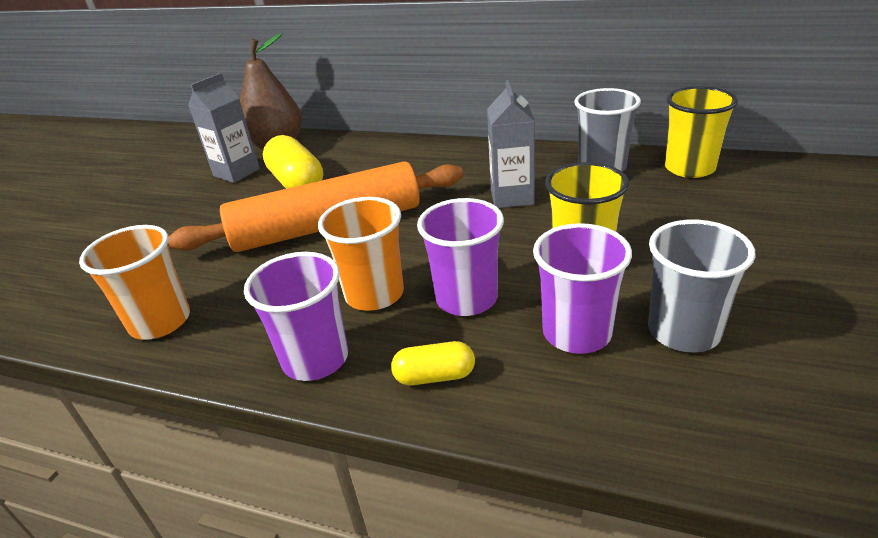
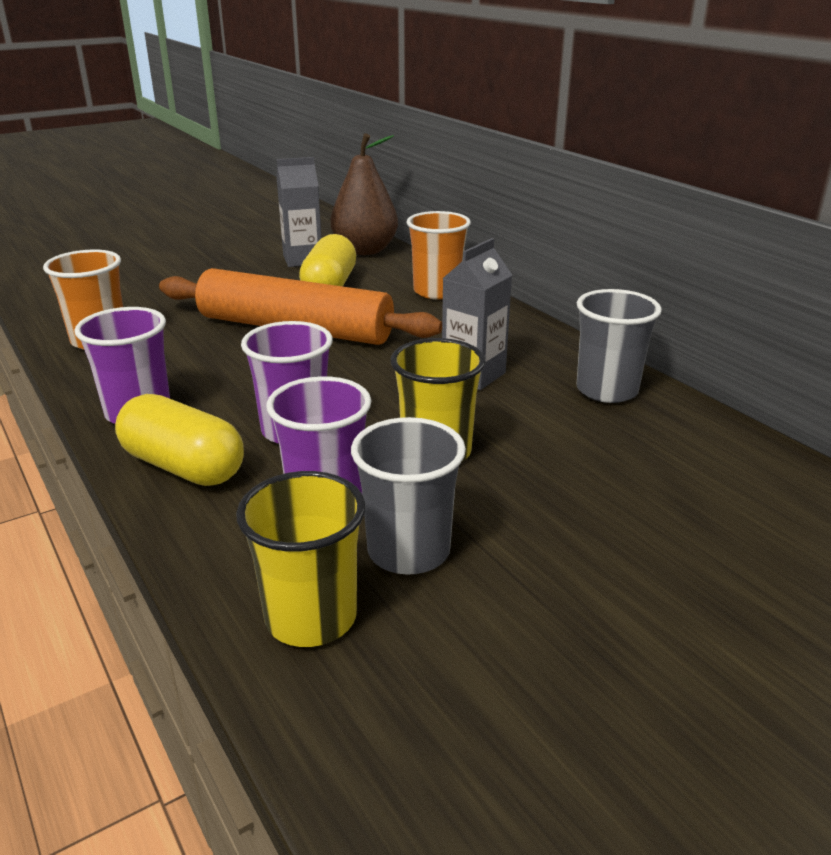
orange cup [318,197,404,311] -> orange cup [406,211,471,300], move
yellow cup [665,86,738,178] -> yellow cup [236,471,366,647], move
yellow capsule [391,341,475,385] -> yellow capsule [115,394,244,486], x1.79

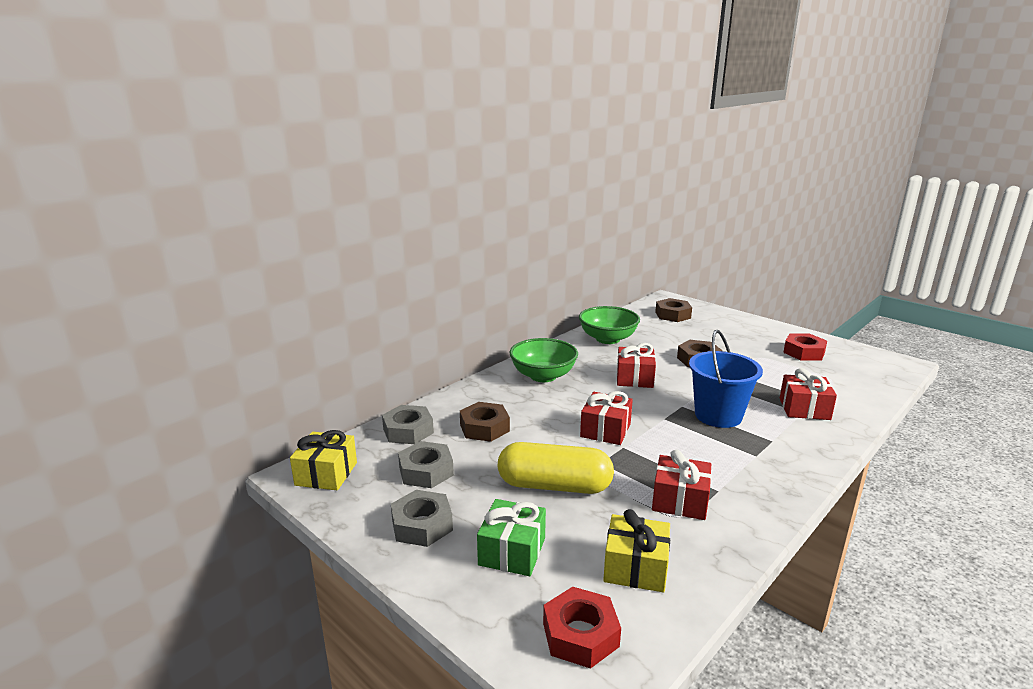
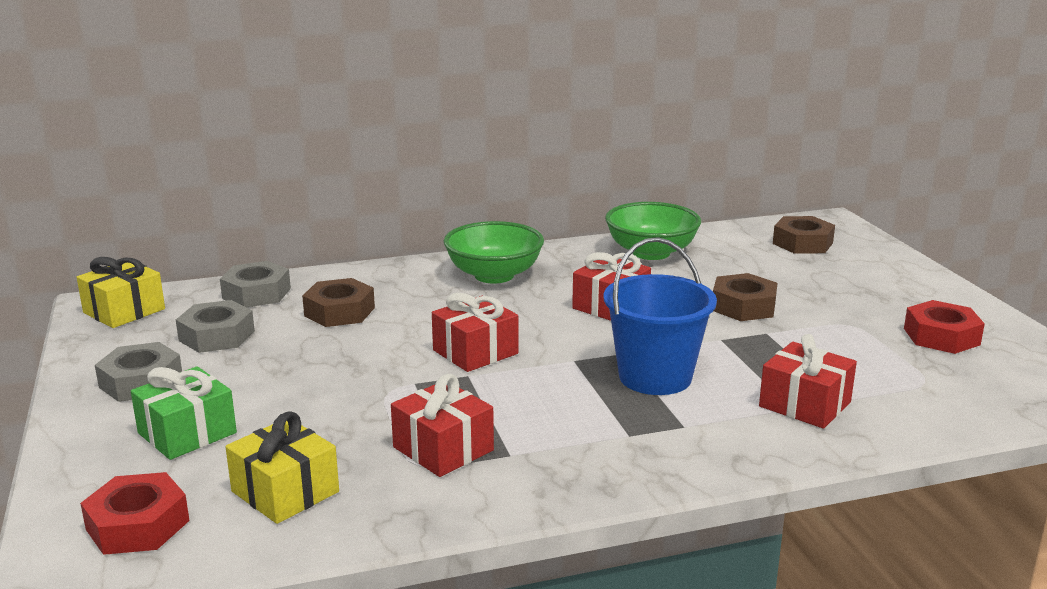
yellow capsule [498,442,614,494] -> none

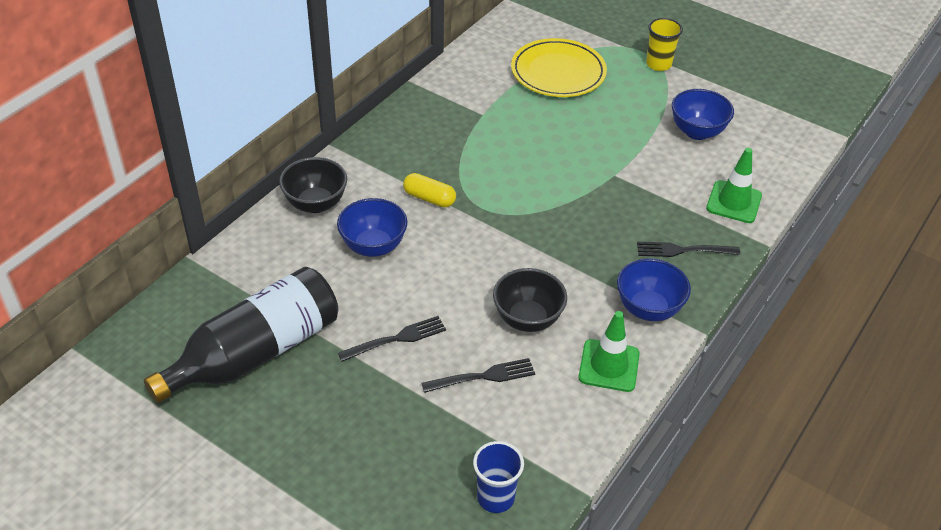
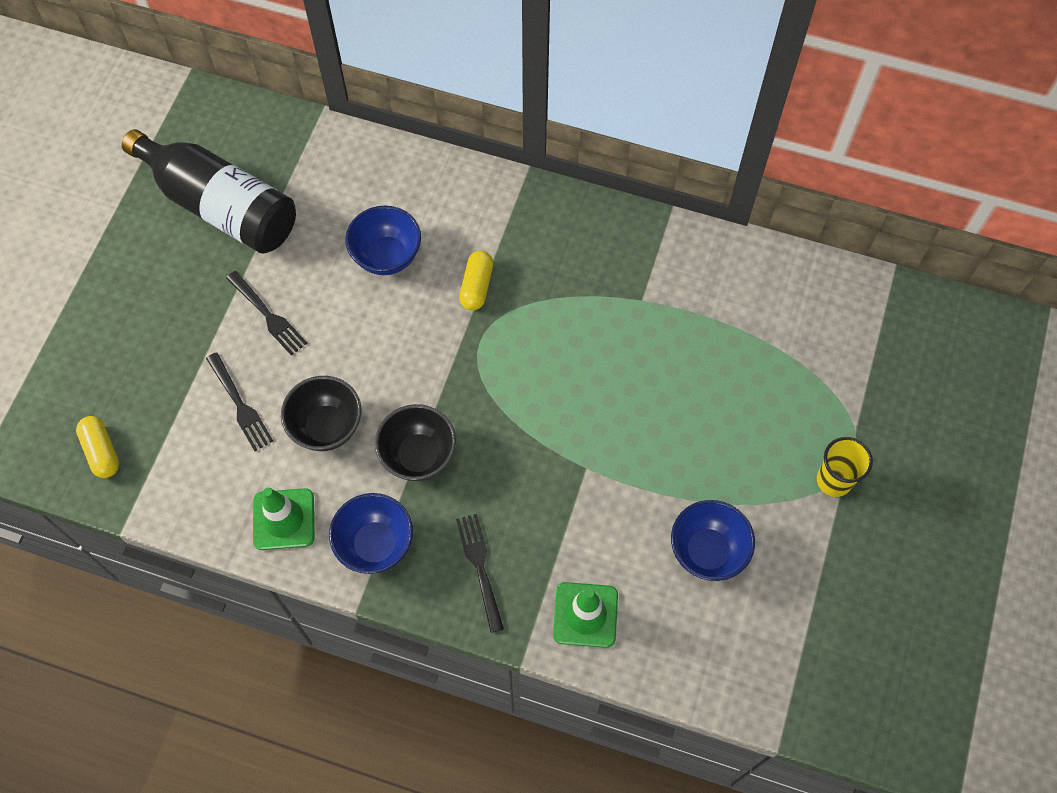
yellow plate [511,38,607,97] -> none
black bowl [279,157,347,213] -> black bowl [375,404,456,481], move
blue cup [473,441,524,513] -> yellow capsule [76,416,119,478]

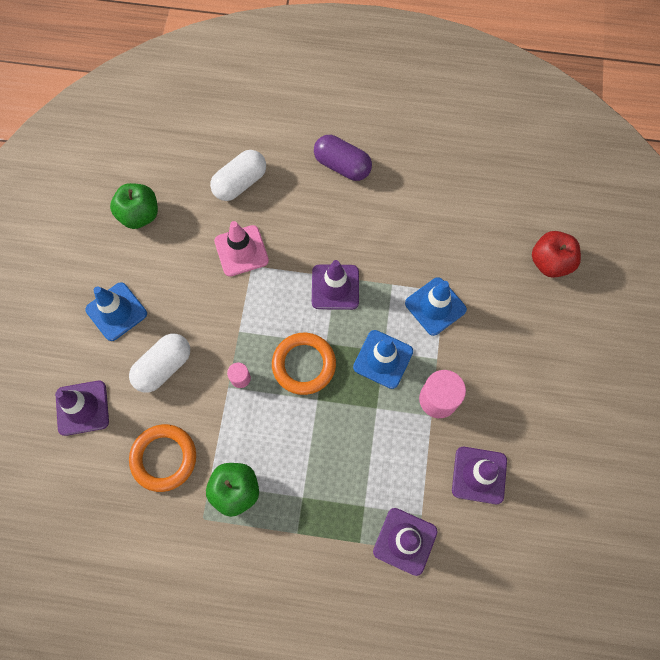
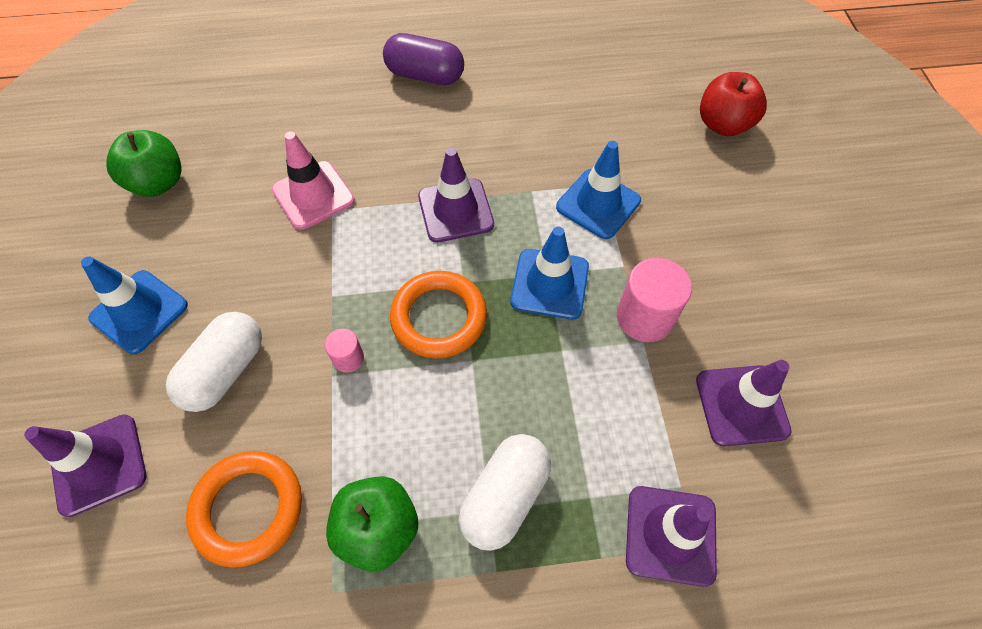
white capsule [210,150,266,201] -> white capsule [459,434,551,551], move

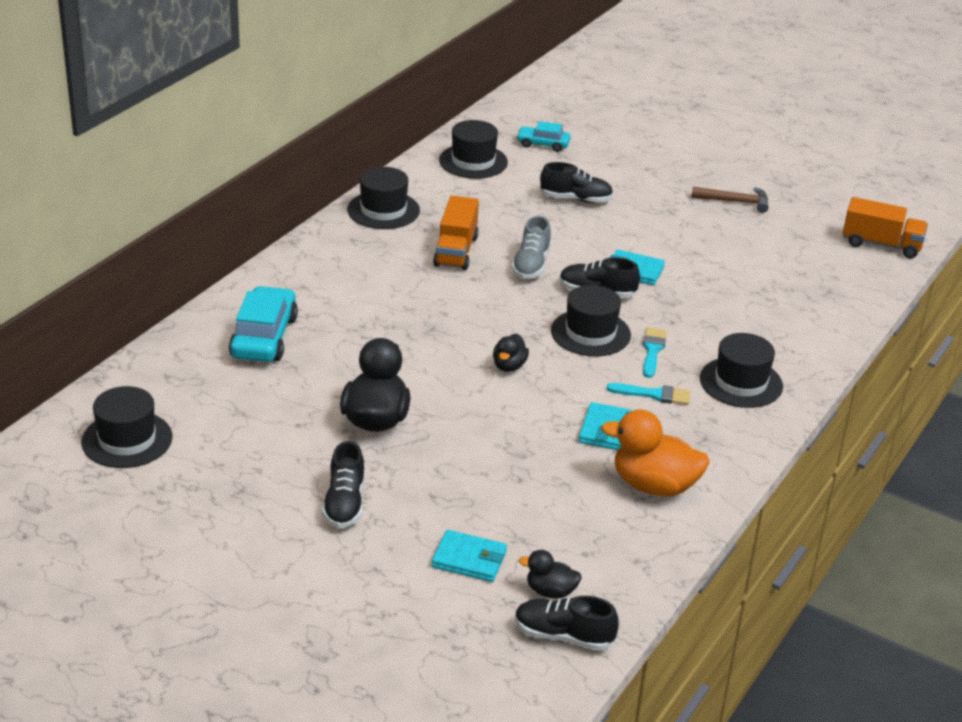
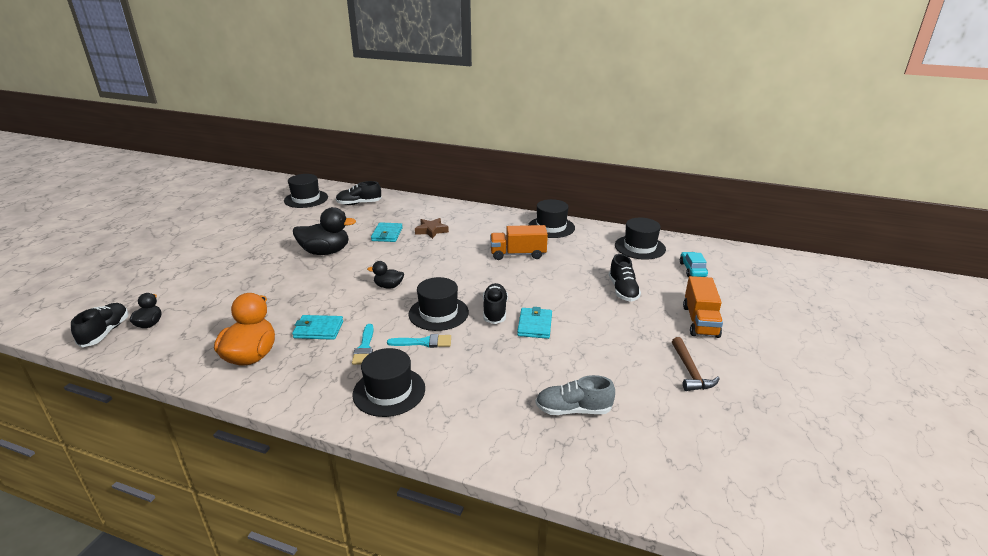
turquoise car [229,286,298,362] -> none
none -> brown star [415,218,449,239]
black shoe [322,441,365,528] -> black shoe [336,181,381,205], move
turquoise wallet [432,530,507,582] -> turquoise wallet [371,222,403,242], move
grey shoe [512,216,551,279] -> grey shoe [536,375,615,415], move
orange truck [843,197,928,258] -> orange truck [683,276,723,338], move

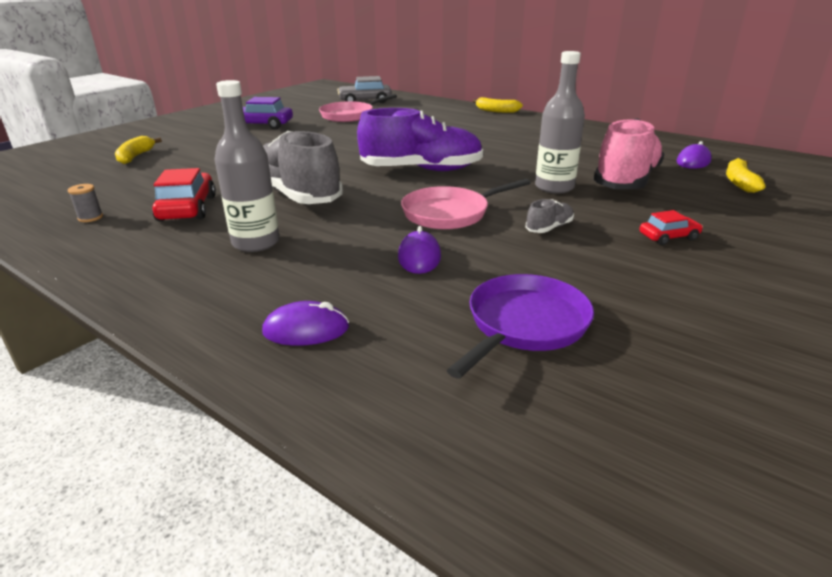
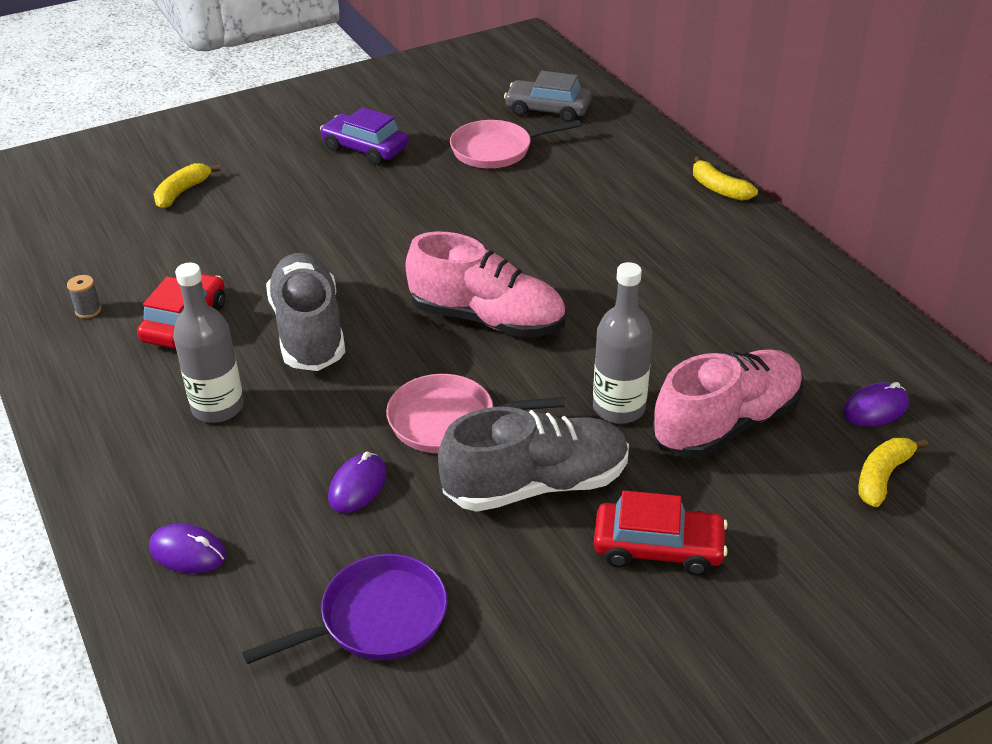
purple shoe [357,108,483,171] -> pink shoe [406,232,565,338]
grey shoe [525,199,574,233] -> grey shoe [438,407,629,512], x2.41
red car [640,210,703,245] -> red car [594,490,728,576], x1.75

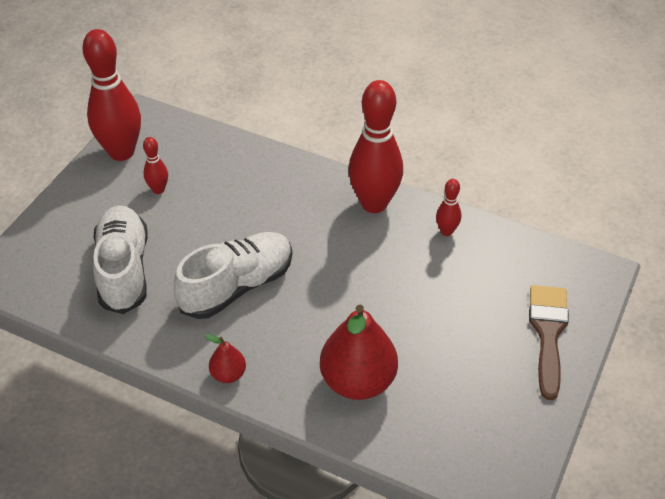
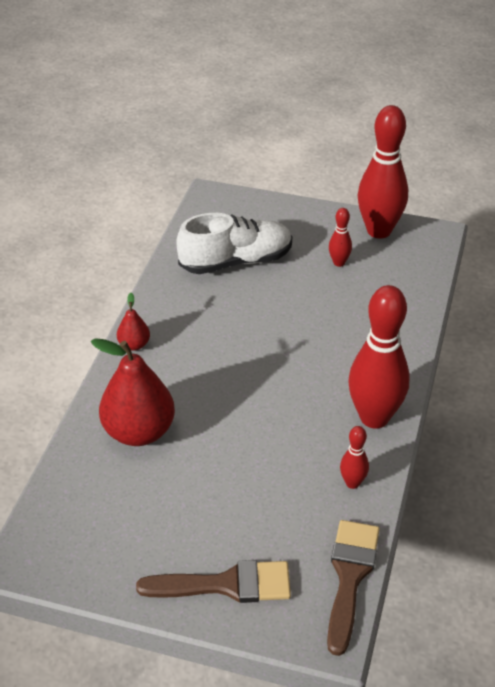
white shoe [174,232,292,319] -> none
none -> brown brush [327,520,380,656]

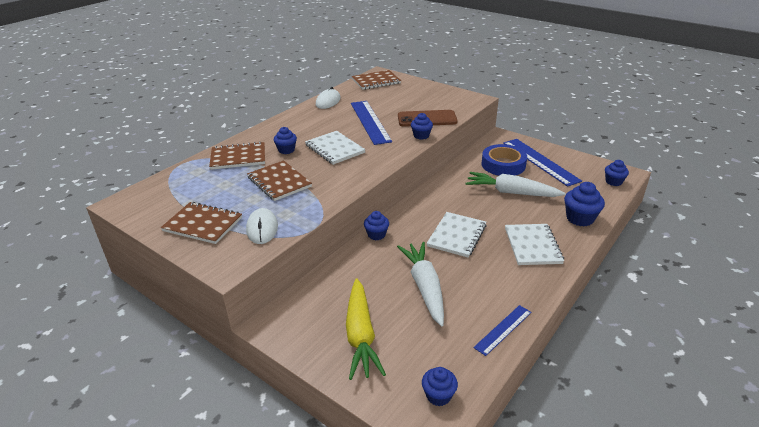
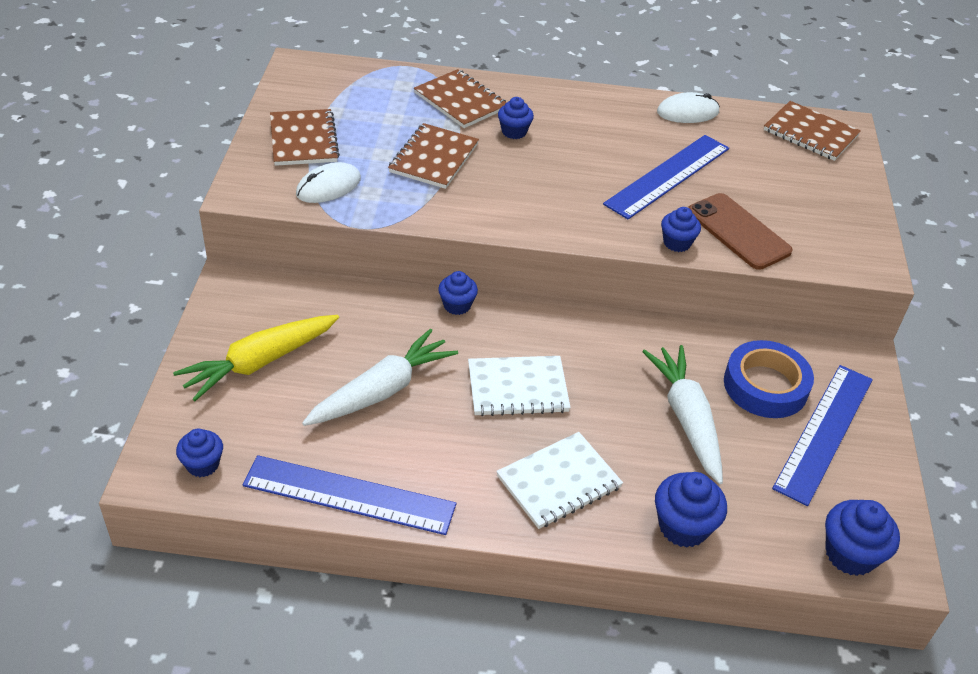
white notebook [305,131,366,165] -> none
blue ruler [474,305,531,356] -> blue ruler [243,455,456,535], x1.81
blue cupcake [605,160,629,186] -> blue cupcake [825,500,900,576], x1.54

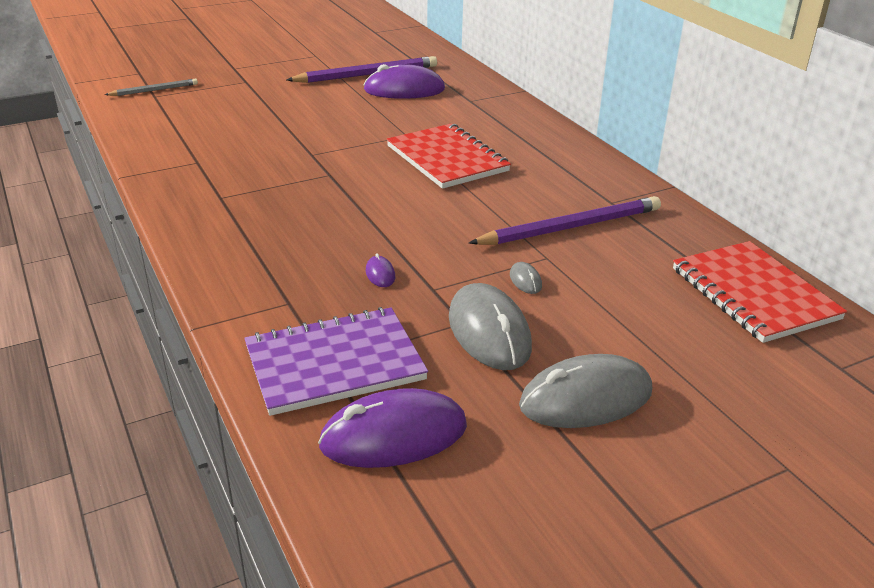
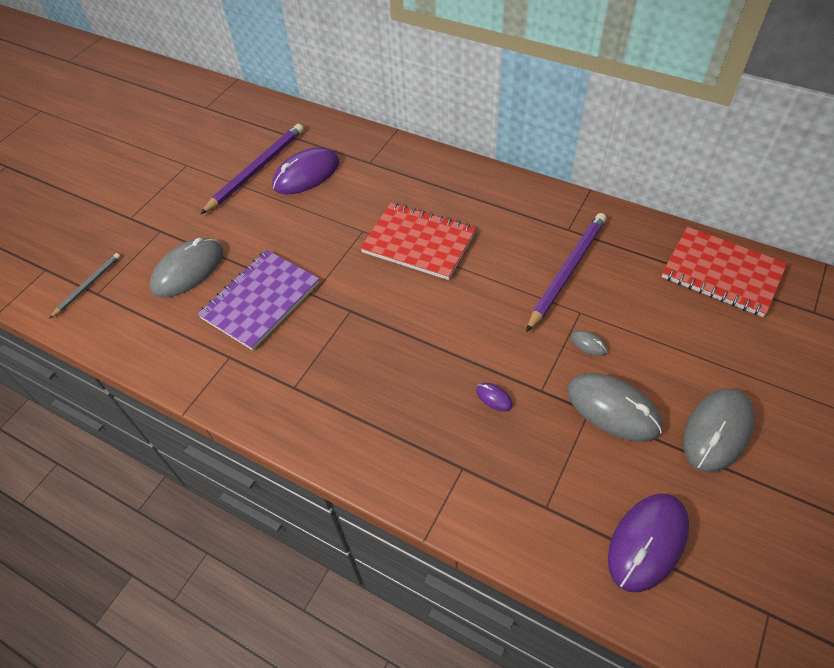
none -> grey mouse [150,238,223,297]
purple notebook [244,307,428,416] -> purple notebook [198,250,319,350], move

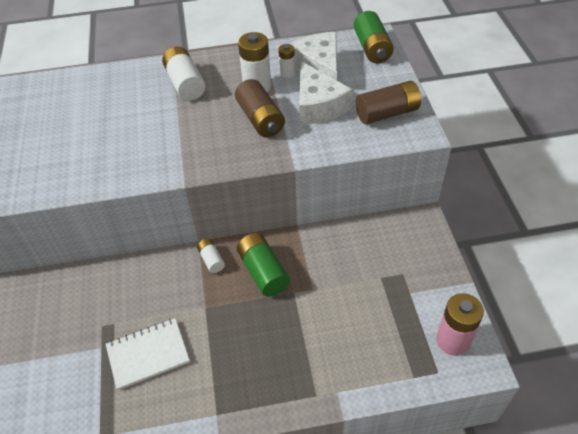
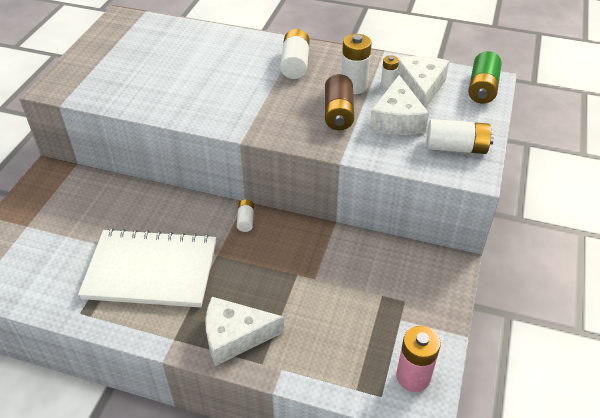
green battery [237,233,290,297] -> none
none -> white cheese [206,297,284,366]
brown battery [356,81,421,124] -> white battery [427,119,494,154]
white notebook [106,318,190,390] -> white notebook [78,228,216,307], x1.80

